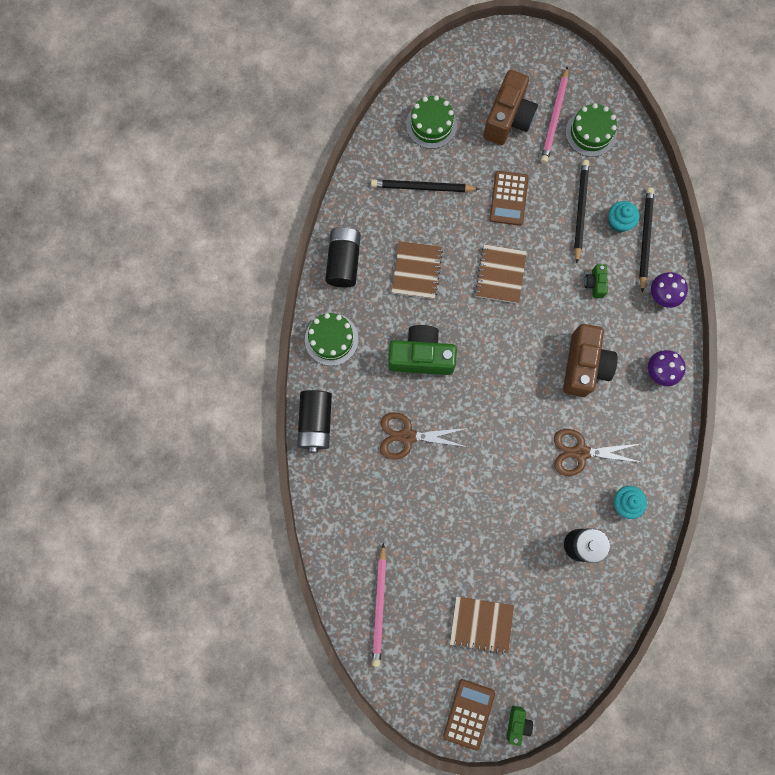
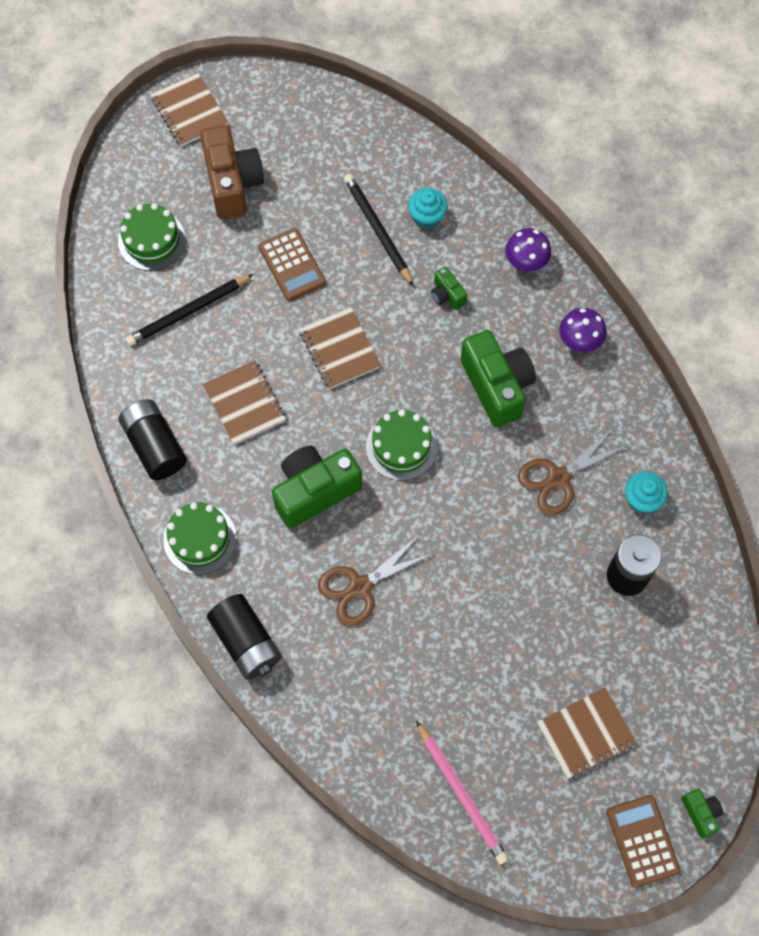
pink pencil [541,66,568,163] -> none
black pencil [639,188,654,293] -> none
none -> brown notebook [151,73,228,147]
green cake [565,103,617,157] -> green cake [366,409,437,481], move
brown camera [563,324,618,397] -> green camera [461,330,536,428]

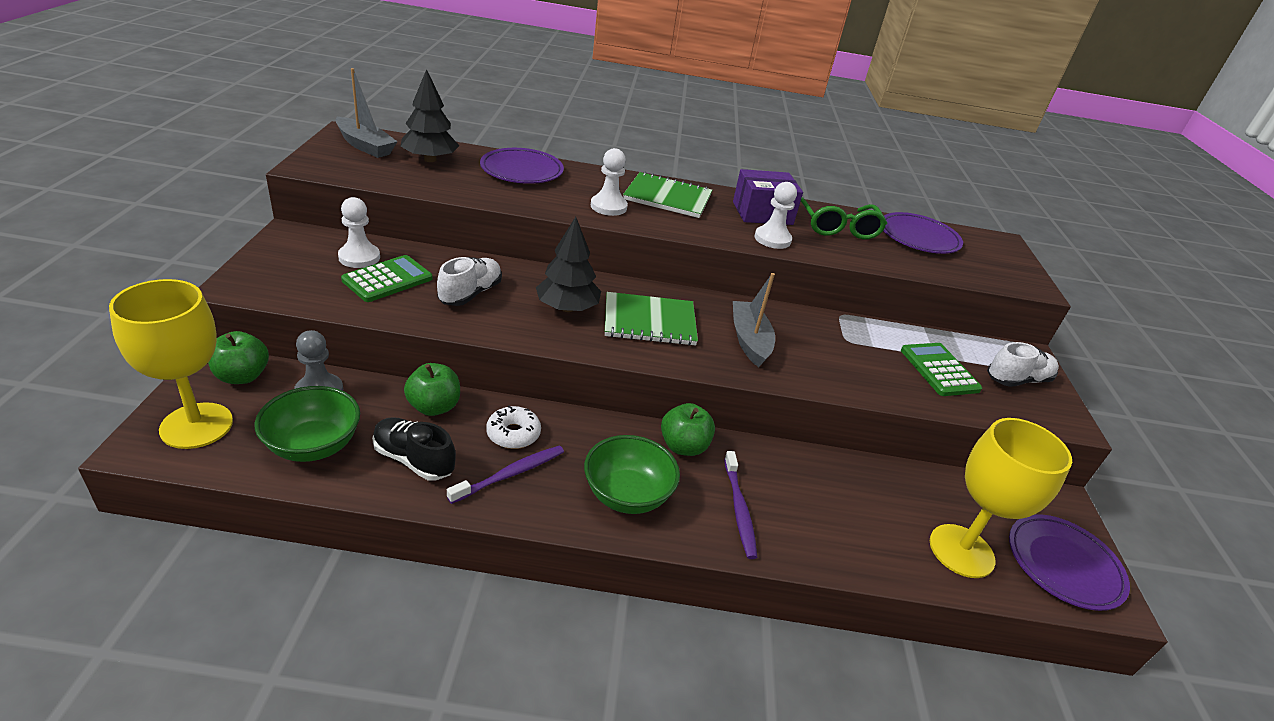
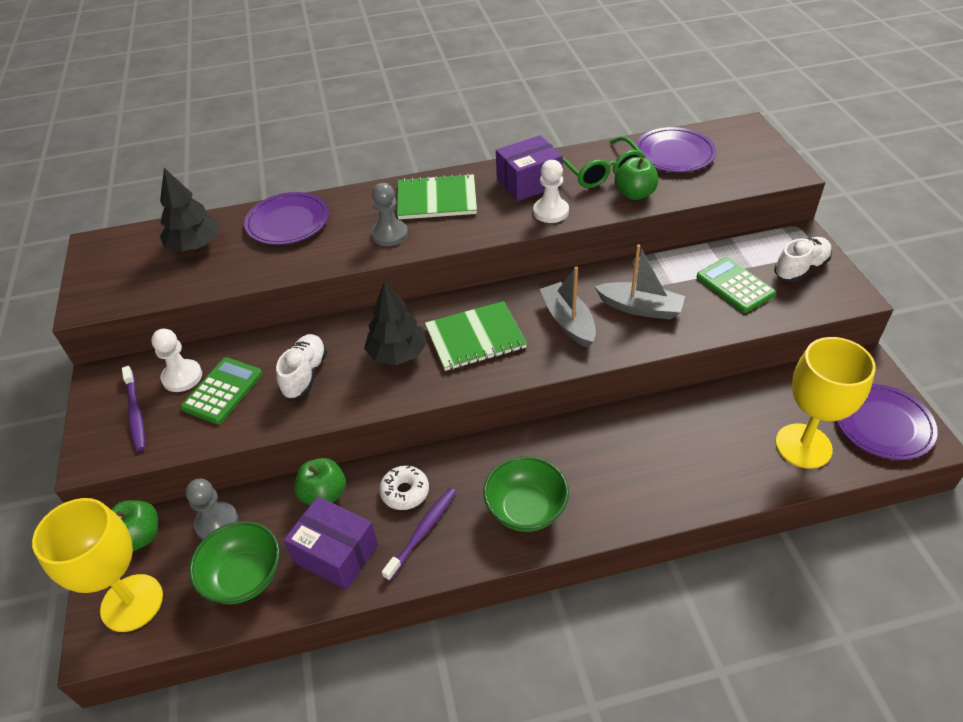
grey boat [335,68,398,158] -> grey boat [594,244,685,320], move
green apple [661,403,715,456] -> green apple [615,157,658,200], move
purple toothbrush [724,451,757,559] -> purple toothbrush [122,366,145,451], move
black shoe [372,417,456,481] -> purple box [284,496,378,590]
white pawn [591,148,628,216] -> grey pawn [371,183,408,246]

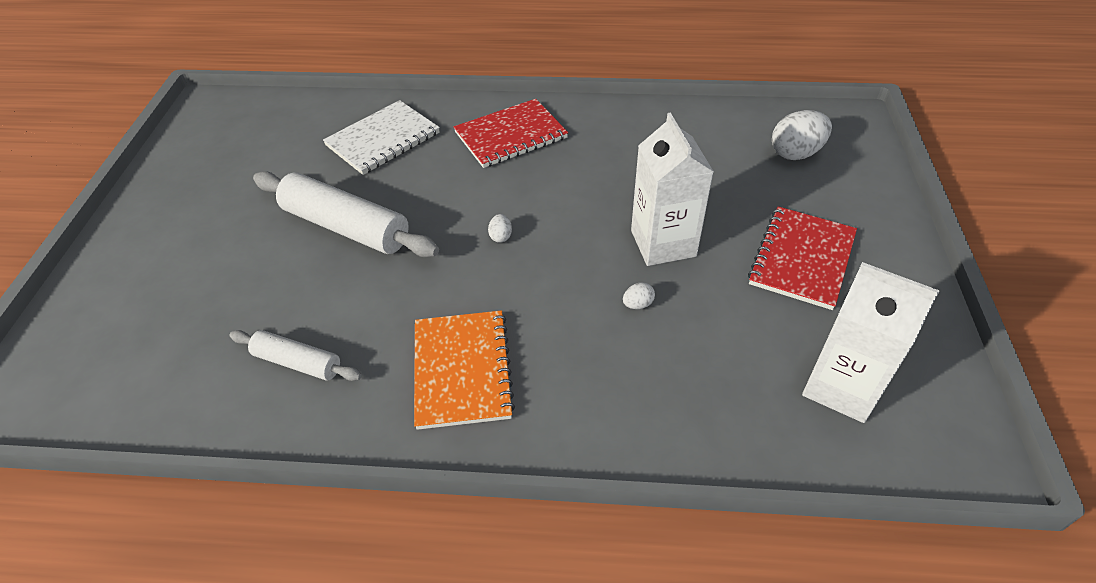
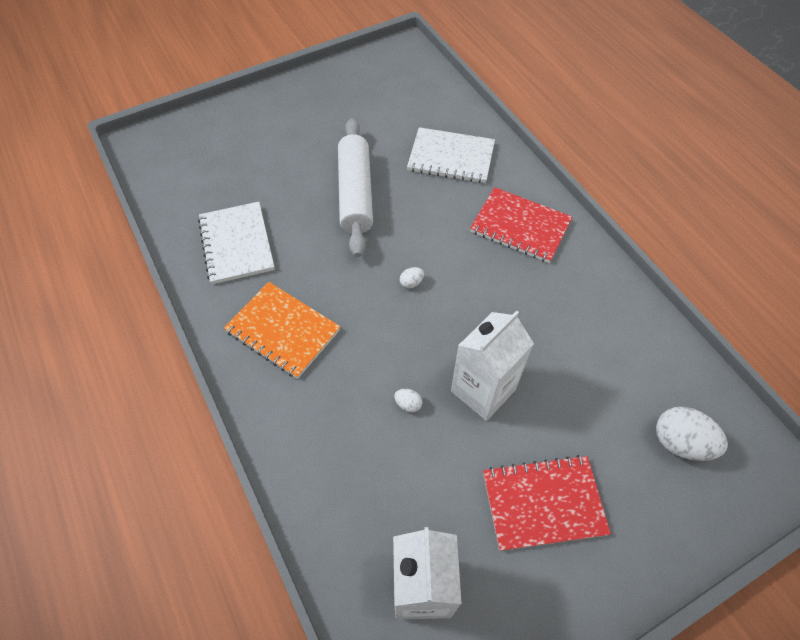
white rolling pin [230,330,362,381] -> white notebook [198,202,275,284]
orange notebook [414,310,515,430] -> orange notebook [224,282,340,379], 75 degrees clockwise

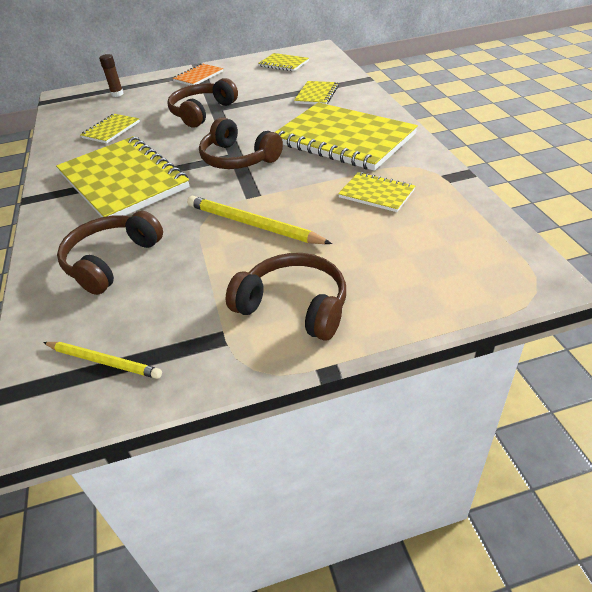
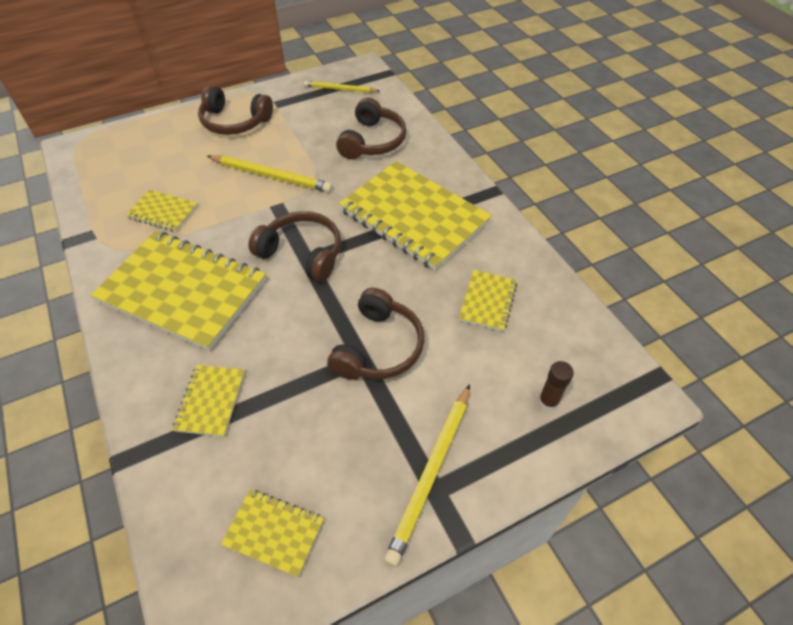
orange notebook [173,63,223,85] -> yellow pencil [384,384,470,567]

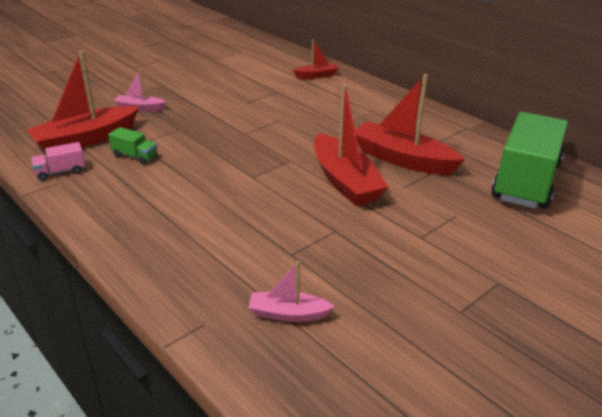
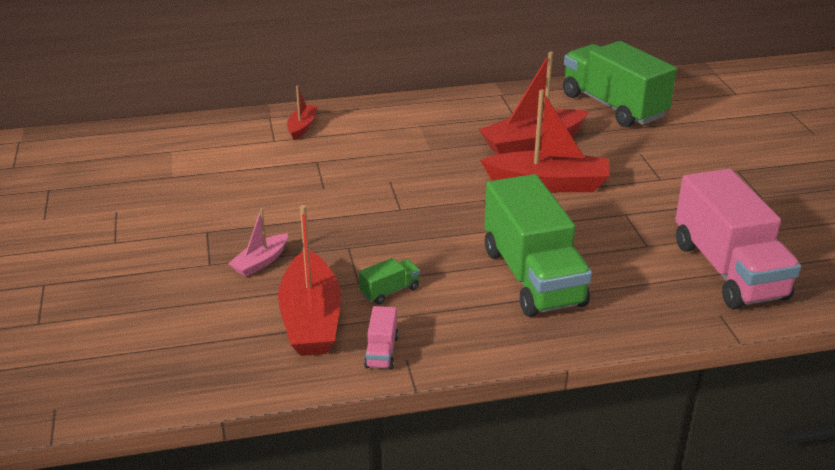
none -> green truck [484,174,592,317]
pink boat [248,261,335,322] -> pink truck [675,168,801,309]

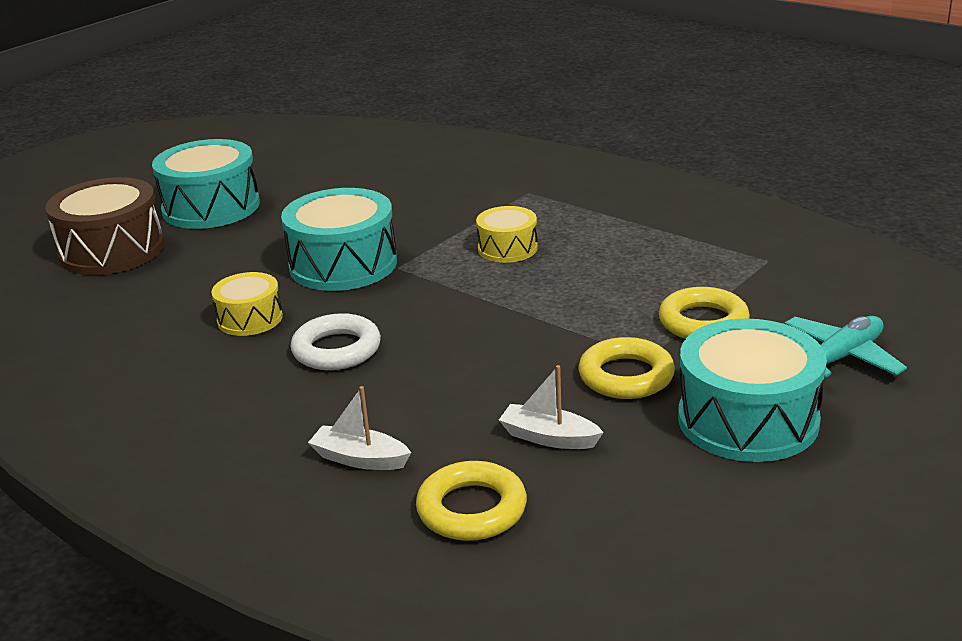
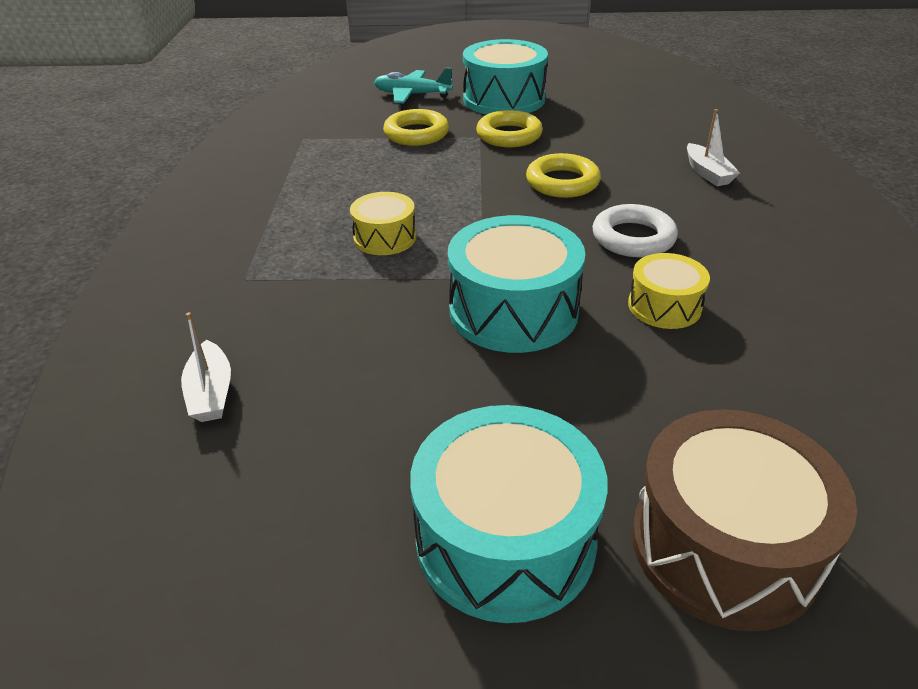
yellow ring [416,461,527,541] -> yellow ring [526,153,601,198], move
white boat [499,365,604,449] -> white boat [181,312,231,422], move

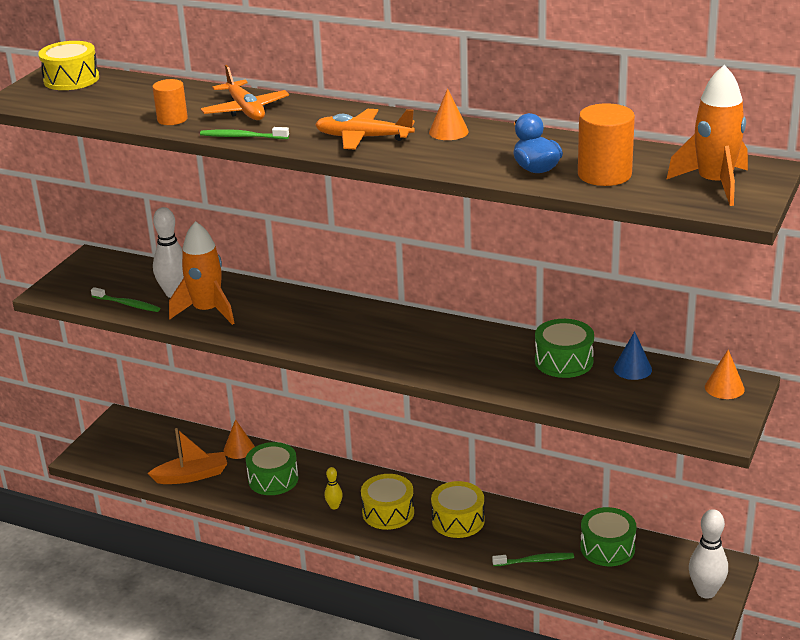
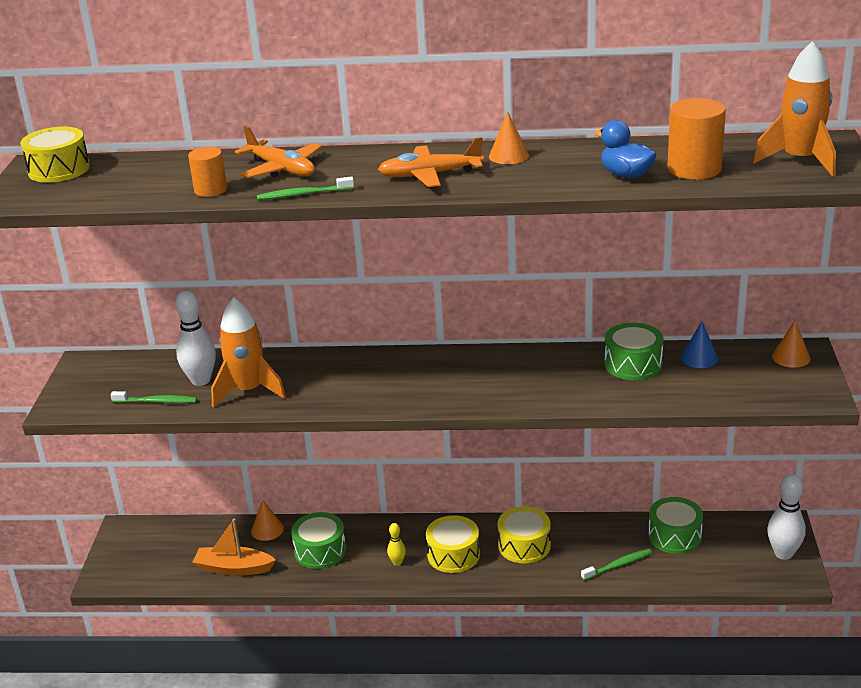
orange boat [147,428,227,484] -> orange boat [192,519,276,576], 135 degrees counterclockwise

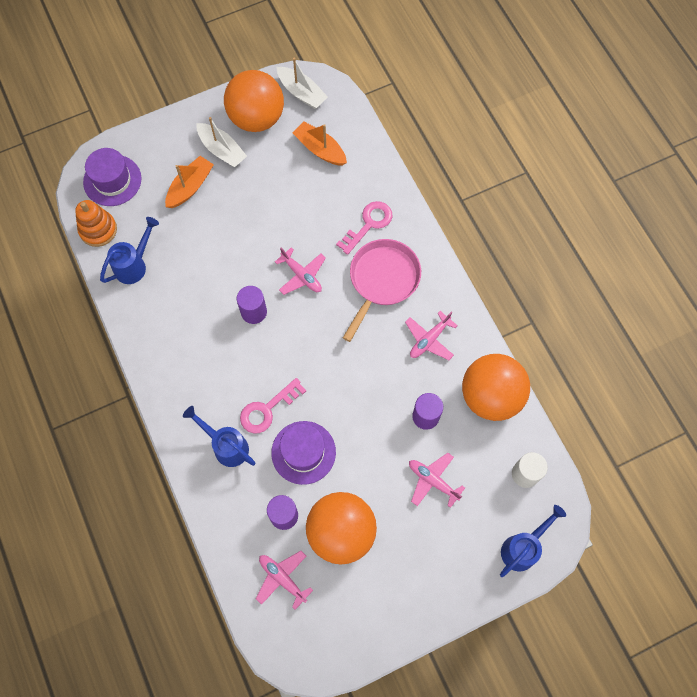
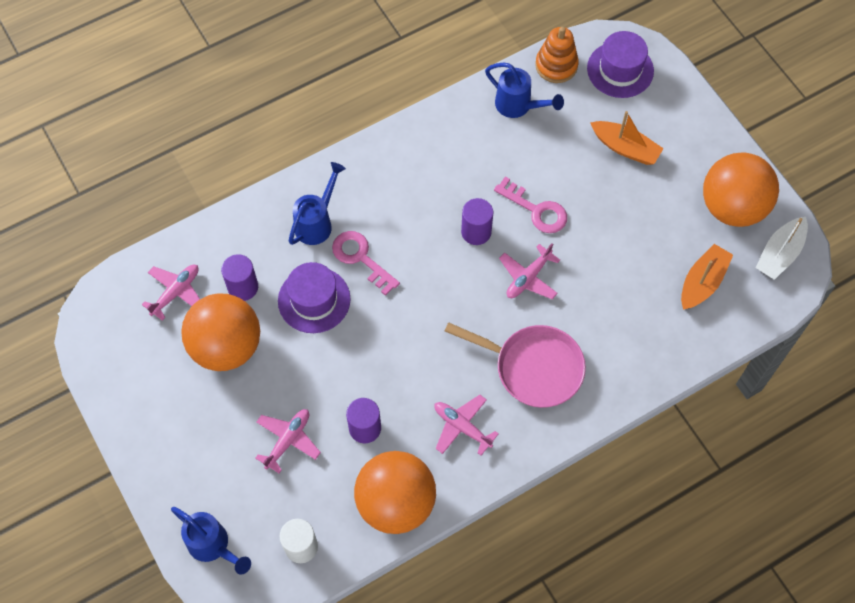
white boat [196,117,247,167] -> none
pink key [336,201,393,255] -> pink key [494,177,567,233], move

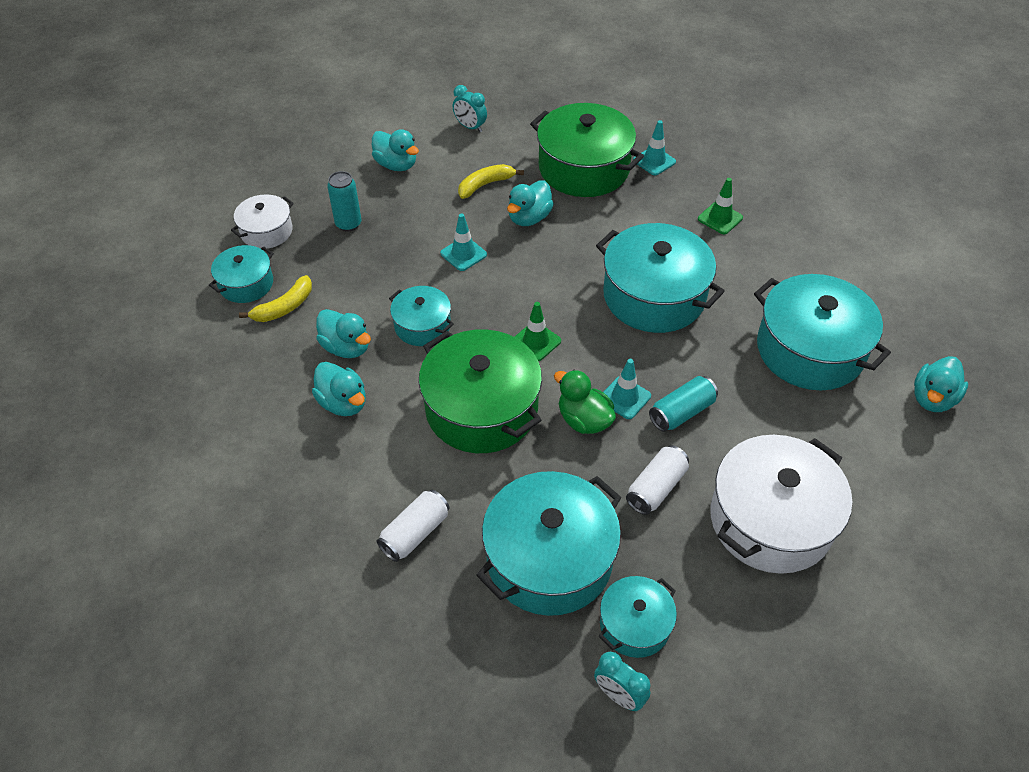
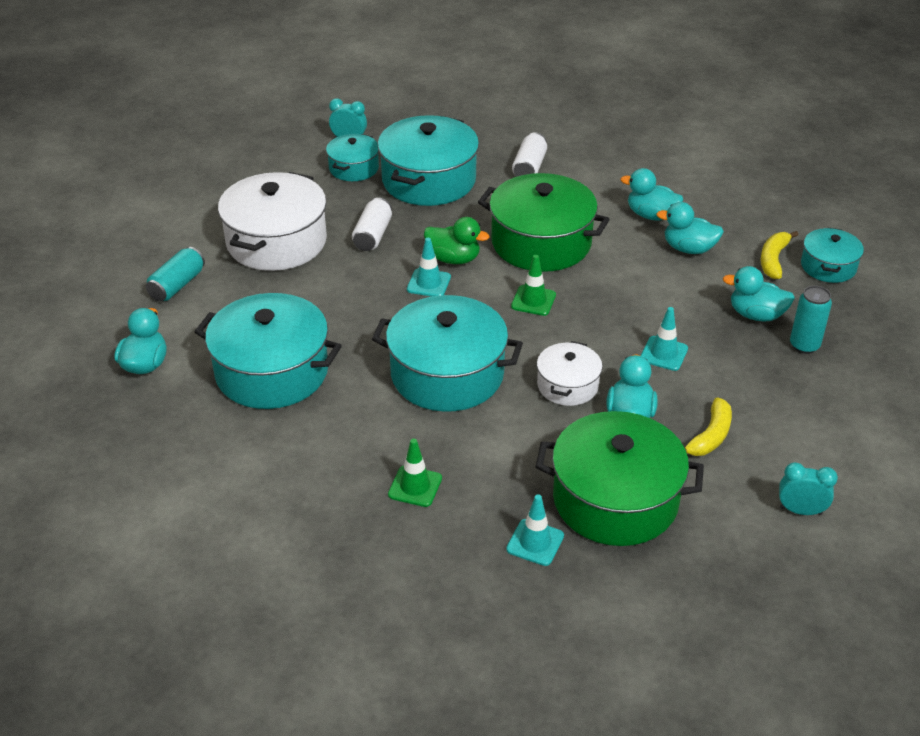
turquoise pot [389,286,454,346] -> none
white pot [231,194,294,249] -> white pot [537,341,602,406], move
turquoise duck [372,129,419,171] -> turquoise duck [723,266,795,322], move
turquoise can [649,376,718,432] -> turquoise can [146,247,205,301], move

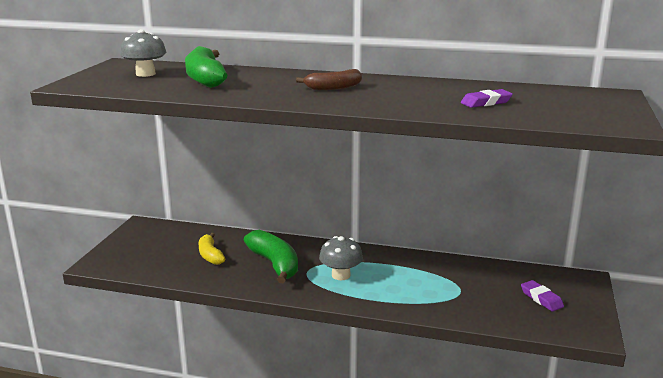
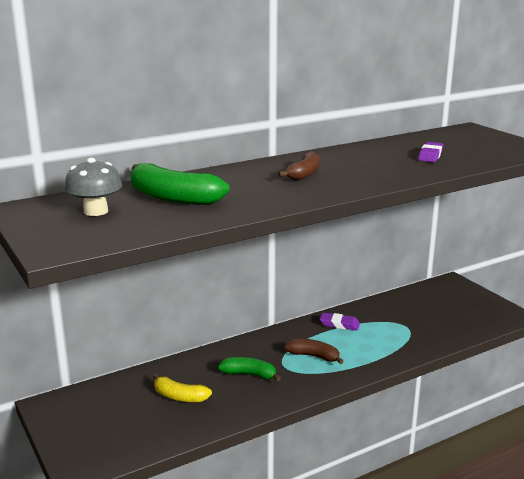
purple eraser [521,280,564,311] -> purple eraser [320,313,360,331], move
grey mushroom [319,236,363,280] -> brown banana [284,339,344,364]
green banana [244,230,298,283] -> green banana [218,357,281,381], x0.62

